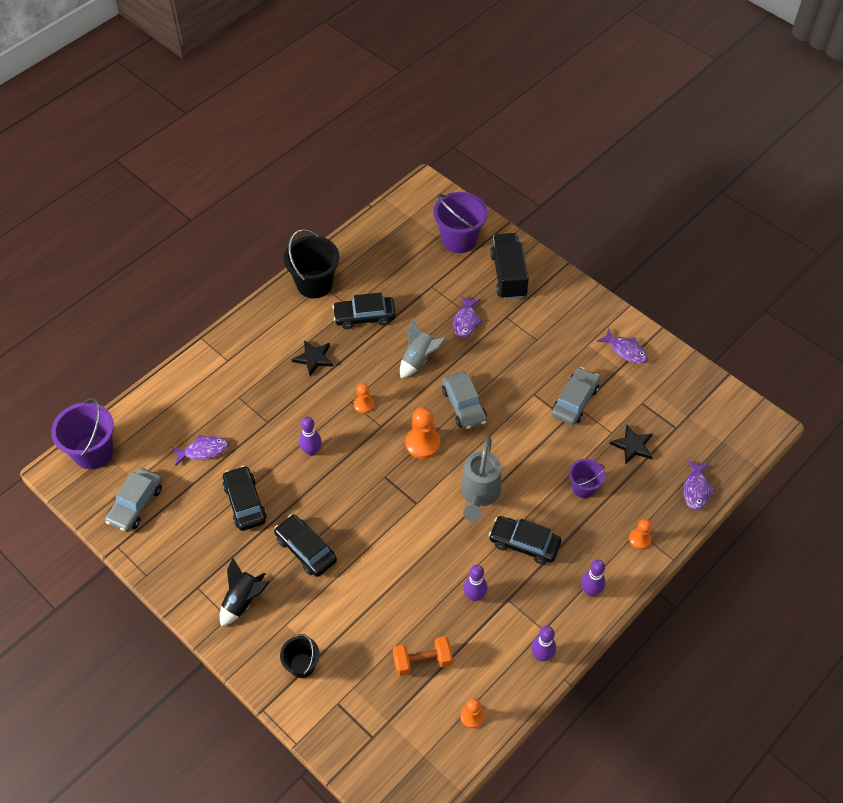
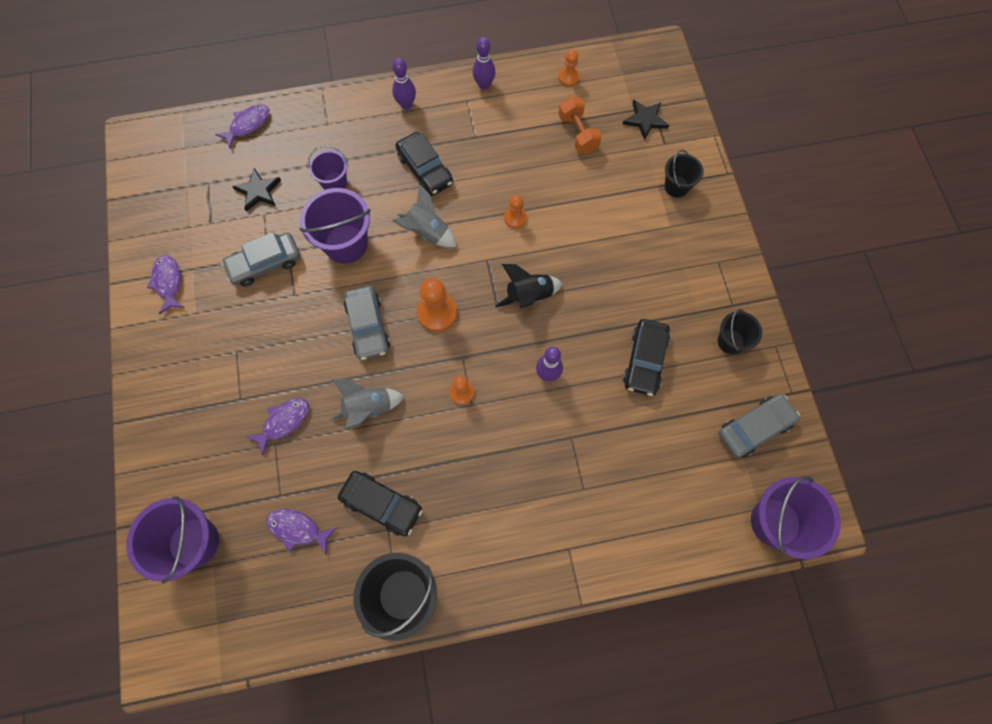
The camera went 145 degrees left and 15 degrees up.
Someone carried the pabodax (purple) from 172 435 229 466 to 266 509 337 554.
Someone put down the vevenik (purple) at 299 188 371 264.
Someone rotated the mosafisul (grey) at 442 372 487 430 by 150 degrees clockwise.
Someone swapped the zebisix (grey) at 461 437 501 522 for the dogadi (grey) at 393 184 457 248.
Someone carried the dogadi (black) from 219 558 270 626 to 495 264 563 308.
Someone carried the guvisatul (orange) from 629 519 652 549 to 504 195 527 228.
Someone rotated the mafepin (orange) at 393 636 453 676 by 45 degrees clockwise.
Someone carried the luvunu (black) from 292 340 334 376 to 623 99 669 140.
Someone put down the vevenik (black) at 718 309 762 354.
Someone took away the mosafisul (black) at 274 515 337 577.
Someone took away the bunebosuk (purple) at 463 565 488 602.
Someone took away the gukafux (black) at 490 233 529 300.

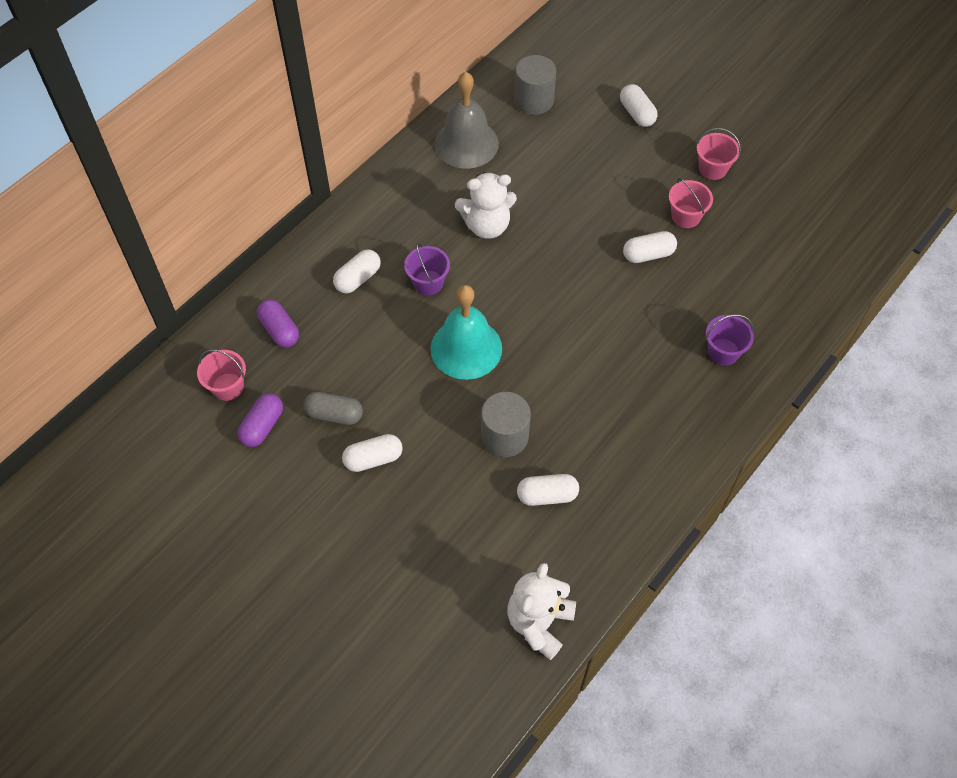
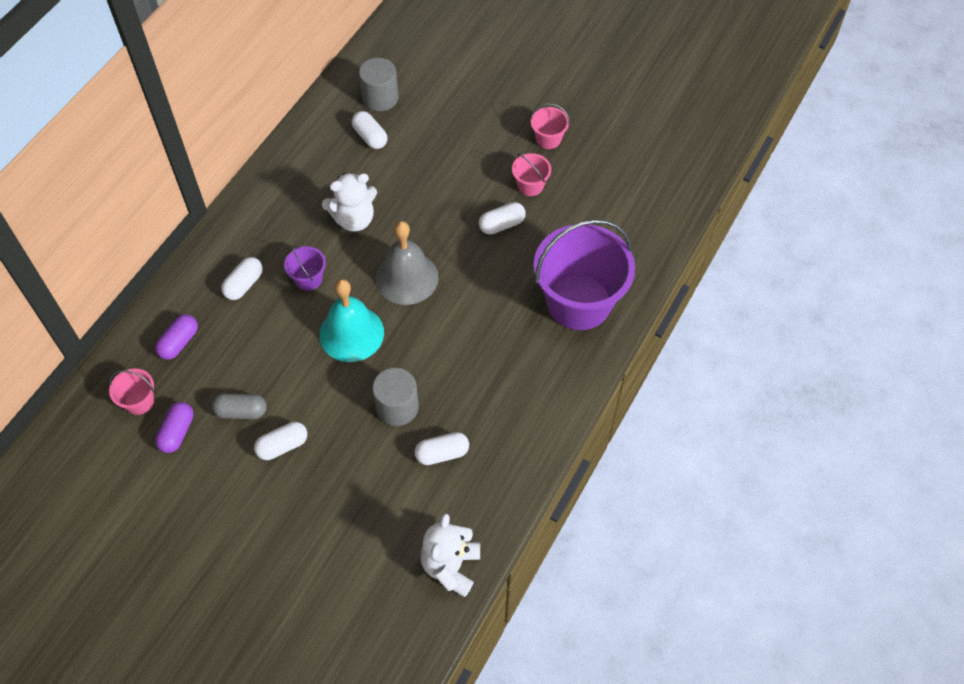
The camera went 10 degrees left and 0 degrees up.
Someone rotated the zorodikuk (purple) at 257 299 299 347 by 75 degrees clockwise.
Someone carried the zorodikuk (white) from 620 84 658 127 to 352 111 387 149.
Someone carried the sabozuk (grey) from 434 72 499 169 to 375 221 439 305.
Someone scaled the vevenik (purple) at 706 314 754 365 by 2.34.

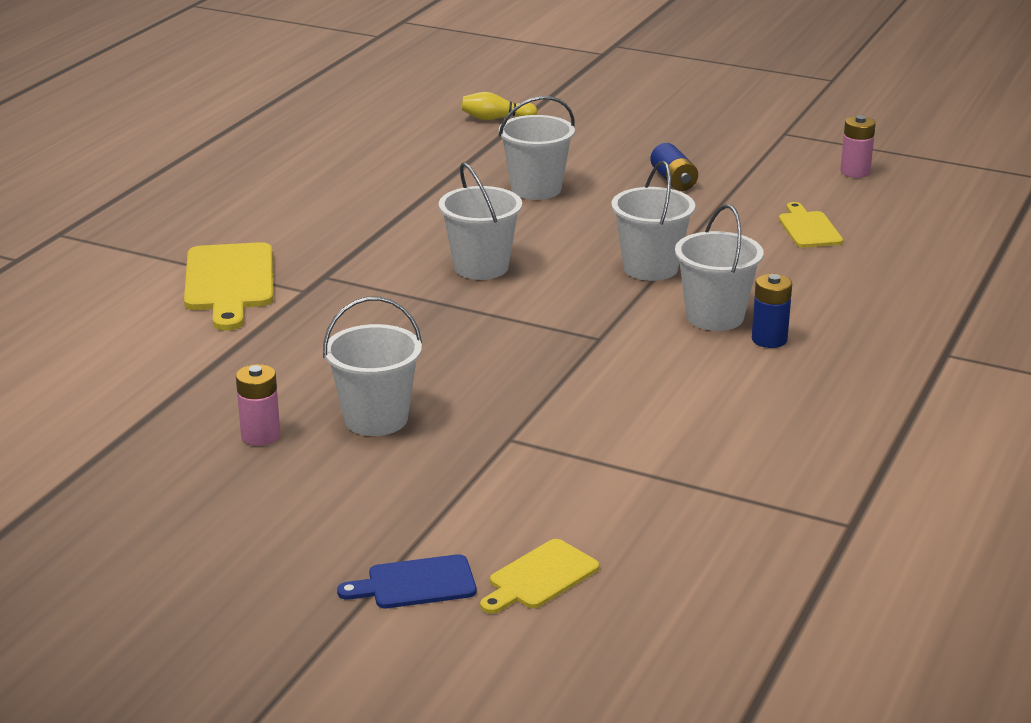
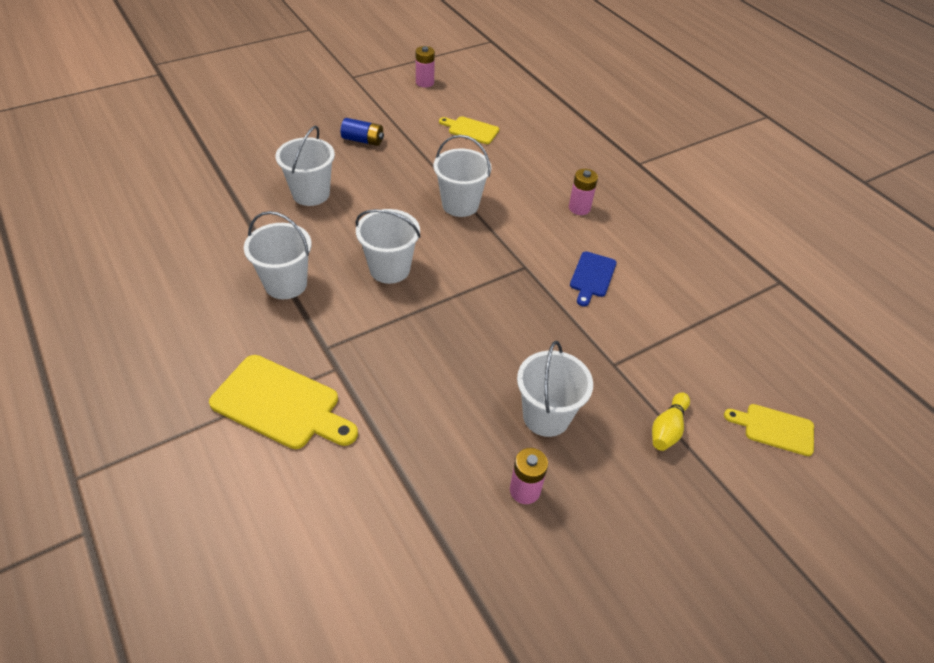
The camera went 60 degrees left and 20 degrees up.
Someone carried the vevenik (white) from 675 205 764 331 to 244 211 312 299.
Someone repainted the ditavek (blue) at 752 274 792 348, which became the ditavek (pink) at 569 169 598 215.
Someone carried the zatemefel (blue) from 337 554 476 608 to 570 251 617 306.
Someone carried the bunebosuk (yellow) from 461 92 537 120 to 652 392 690 451.
Someone rotated the zatemefel (yellow) at 480 539 599 614 by 120 degrees clockwise.

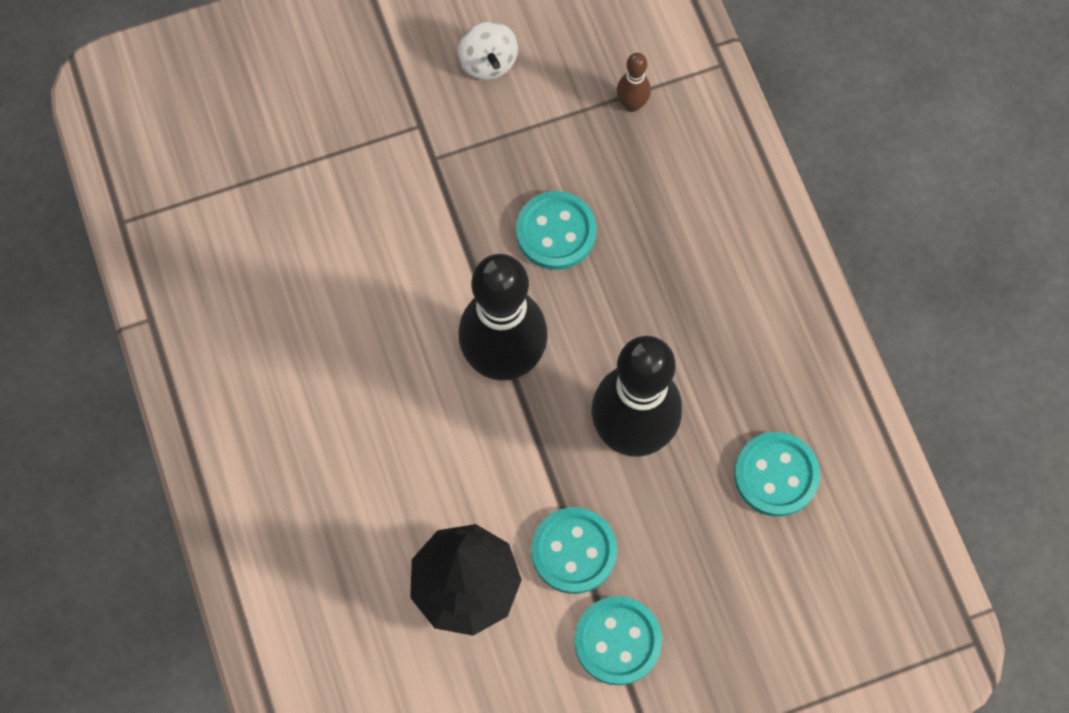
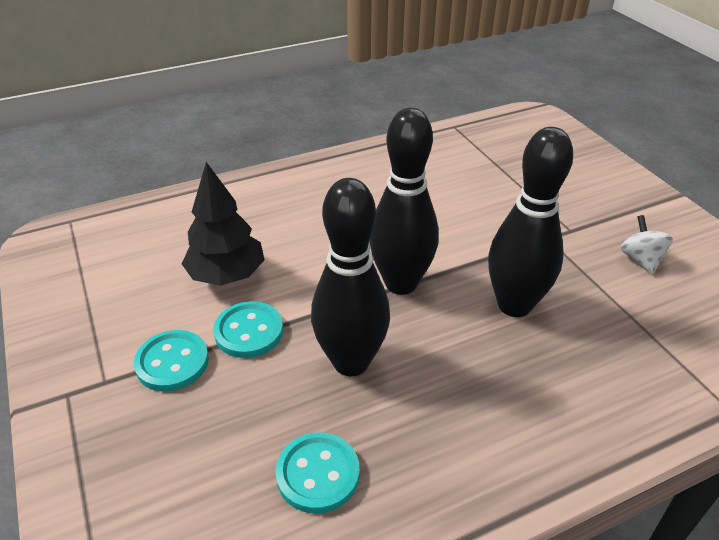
The camera went 85 degrees right and 30 degrees down.
Someone swapped the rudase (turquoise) at 516 191 597 270 for the bunebosuk (black) at 488 127 573 317.
Someone rotated the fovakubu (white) at 457 21 518 80 by 105 degrees clockwise.
Someone took away the bunebosuk (brown) at 617 53 651 112.

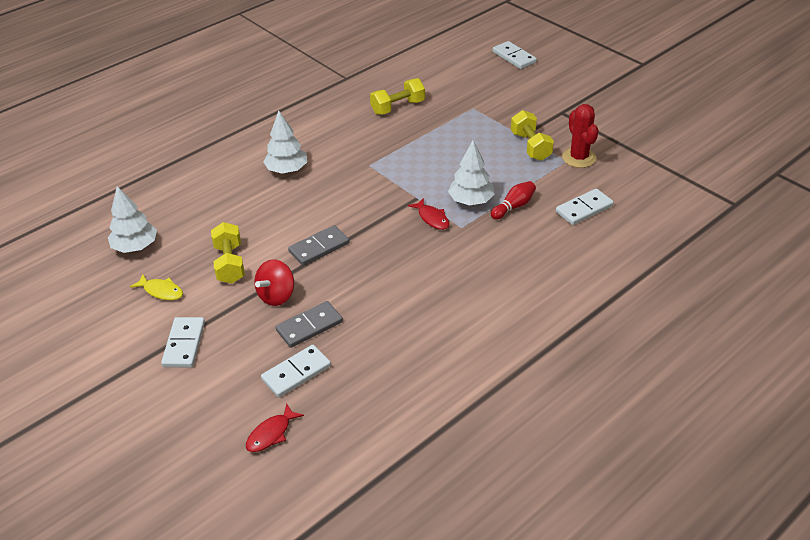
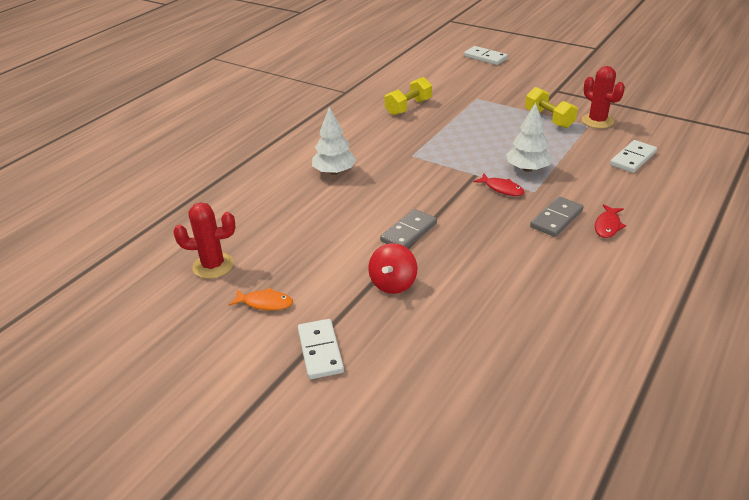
The camera went 15 degrees left and 5 degrees down.
Someone swapped the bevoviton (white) at 108 186 157 253 for the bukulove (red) at 173 202 235 279.
Someone repainted the pabodax (yellow) at 130 274 183 300, which became the pabodax (orange) at 229 287 293 311.
Someone carried the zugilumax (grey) from 276 301 343 348 to 530 196 584 237.
Someone carried the pabodax (red) from 246 403 304 452 to 595 204 626 238.
Someone took away the mafepin (yellow) at 211 222 245 284.
Someone took away the zugilumax (white) at 261 345 331 397.
Someone took away the bunebosuk (red) at 491 181 536 220.

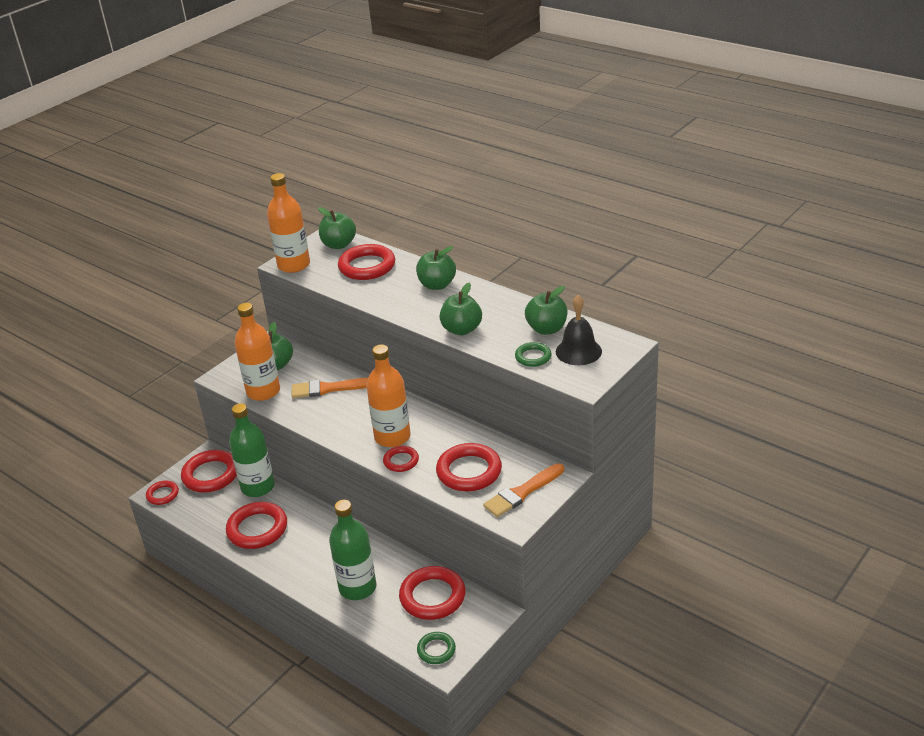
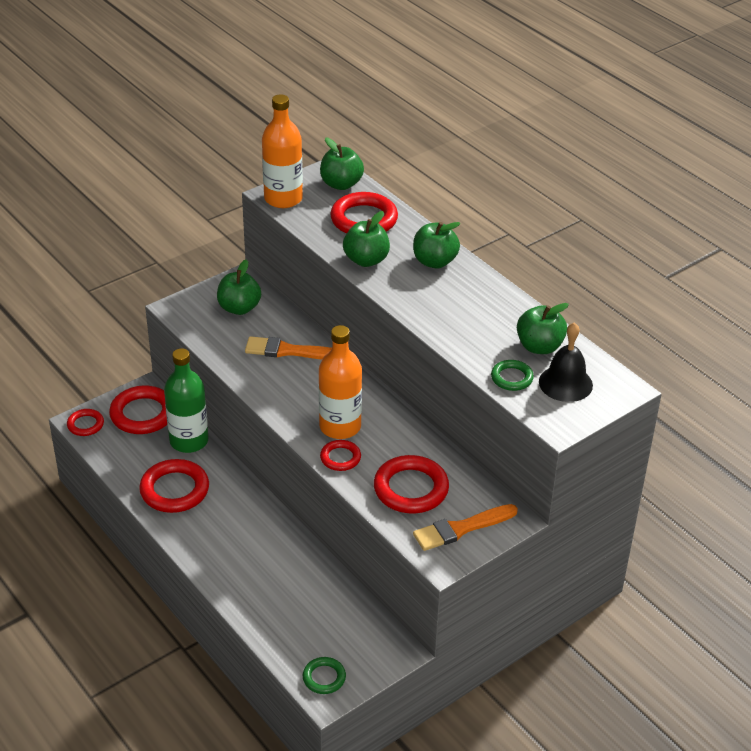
The camera went 10 degrees right and 5 degrees up.
Someone carried the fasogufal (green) from 440 283 482 335 to 343 211 390 267.
Someone took away the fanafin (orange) at 235 303 280 401.
Someone took away the fanafin (green) at 329 500 377 600.
Someone took away the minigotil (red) at 399 566 466 620.

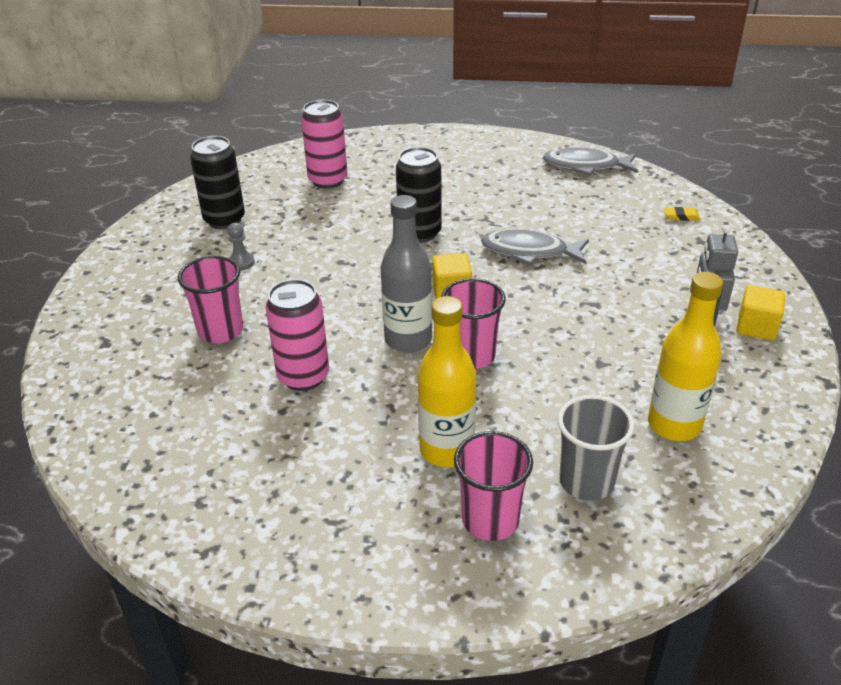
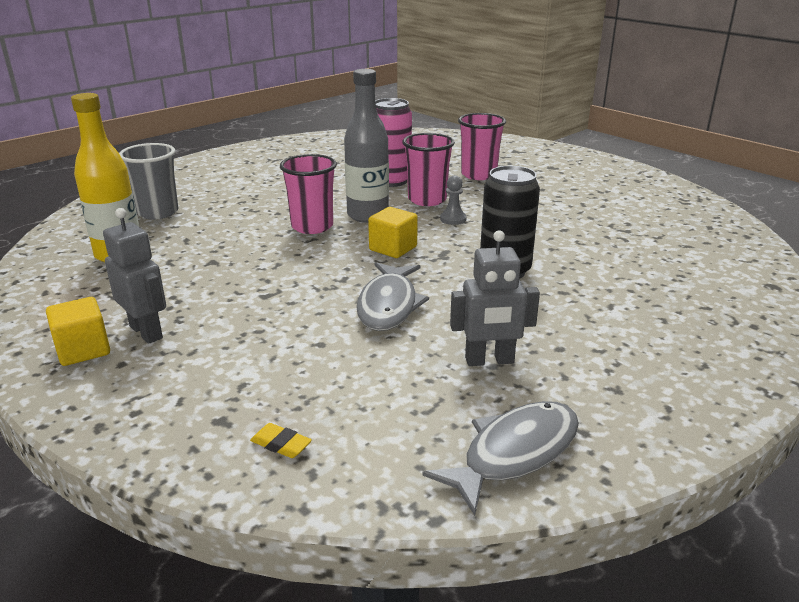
The camera went 130 degrees right and 10 degrees down.
Someone rotated the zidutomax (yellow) at 664 207 700 221 by 75 degrees clockwise.
Someone rotated the pabodax (grey) at 481 229 589 265 by 135 degrees clockwise.
Someone carried the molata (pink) from 454 431 533 541 to 402 133 455 206.
Someone carried the guvisatul (grey) from 228 223 255 271 to 440 175 467 225.
Someone put down the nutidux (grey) at 450 230 540 366.
Someone took away the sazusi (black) at 190 136 245 229.
Someone took away the sazusi (pink) at 301 100 347 189.
Someone took away the fanafin (yellow) at 418 296 476 467.

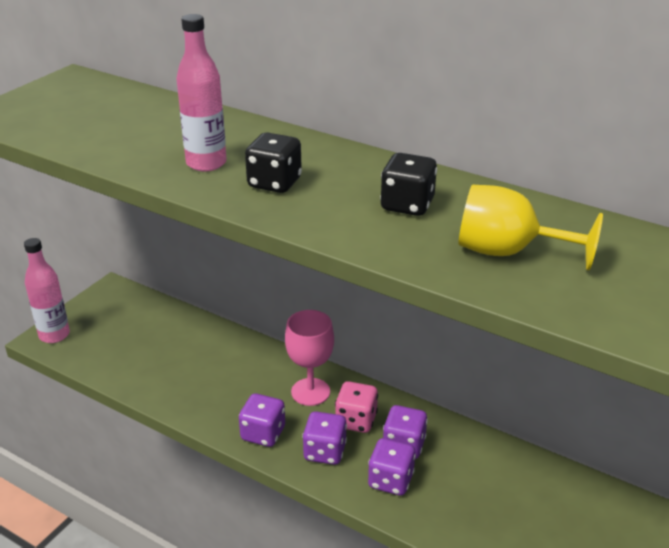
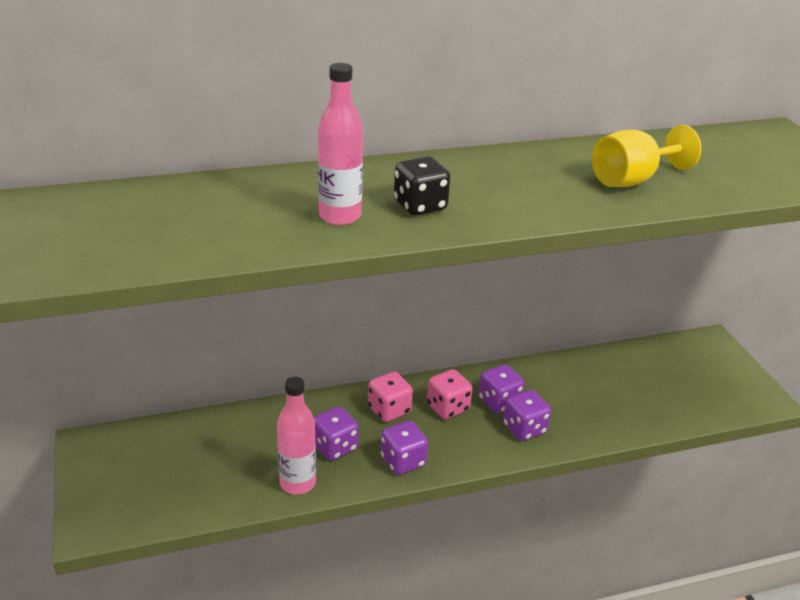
The camera went 50 degrees left and 0 degrees up.
Someone carried the fanafin (pink) from 24 238 70 343 to 277 377 316 494.
Someone carried the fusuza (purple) from 302 411 347 465 to 314 406 359 461.
Someone swapped the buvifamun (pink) at 285 310 334 406 for the fusuza (pink) at 368 371 413 422.
Someone took away the fusuza (black) at 380 153 437 216.

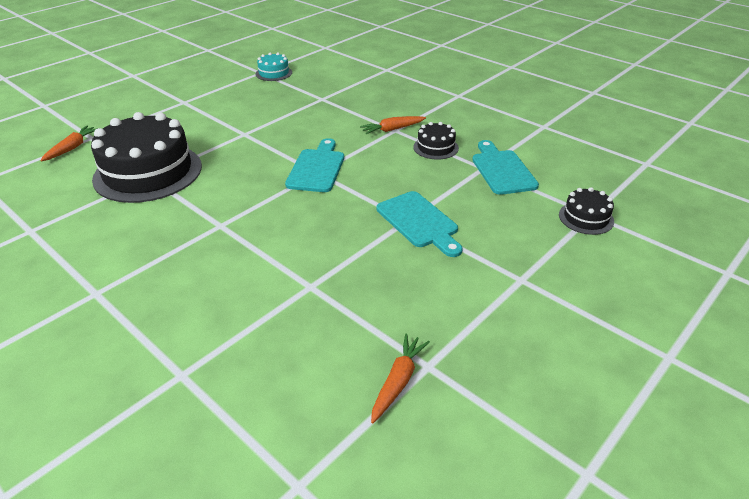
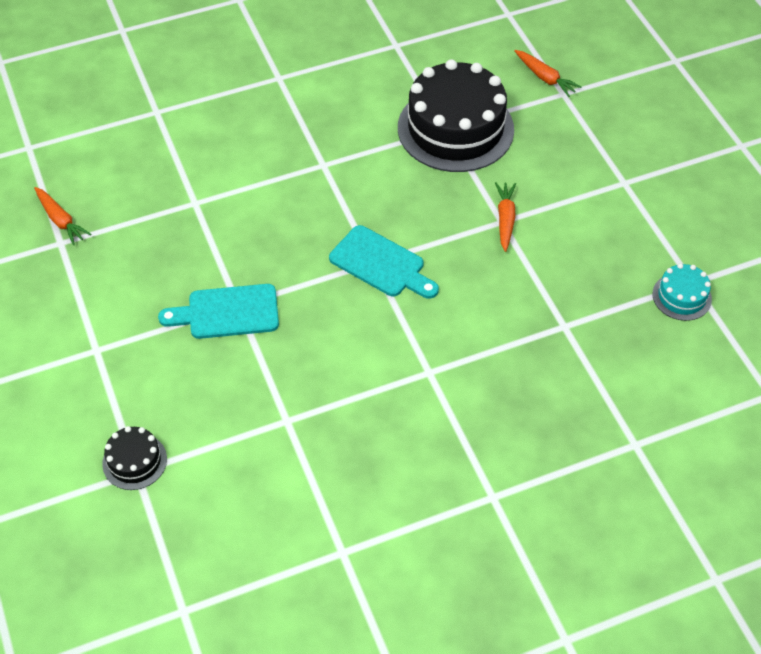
The camera went 115 degrees right and 15 degrees up.
Someone carried the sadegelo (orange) from 360 116 426 134 to 495 182 516 252.
Someone took away the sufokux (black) at 413 122 459 160.
Someone took away the zatemefel (turquoise) at 472 140 539 195.

